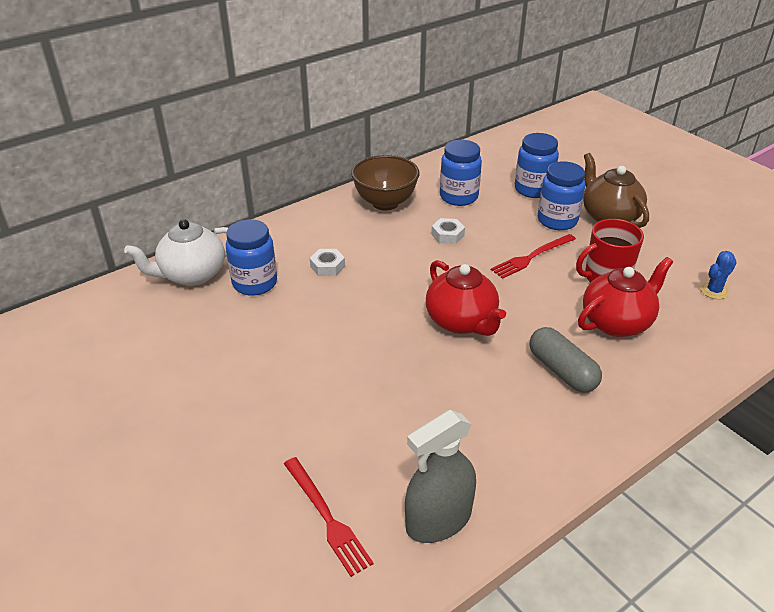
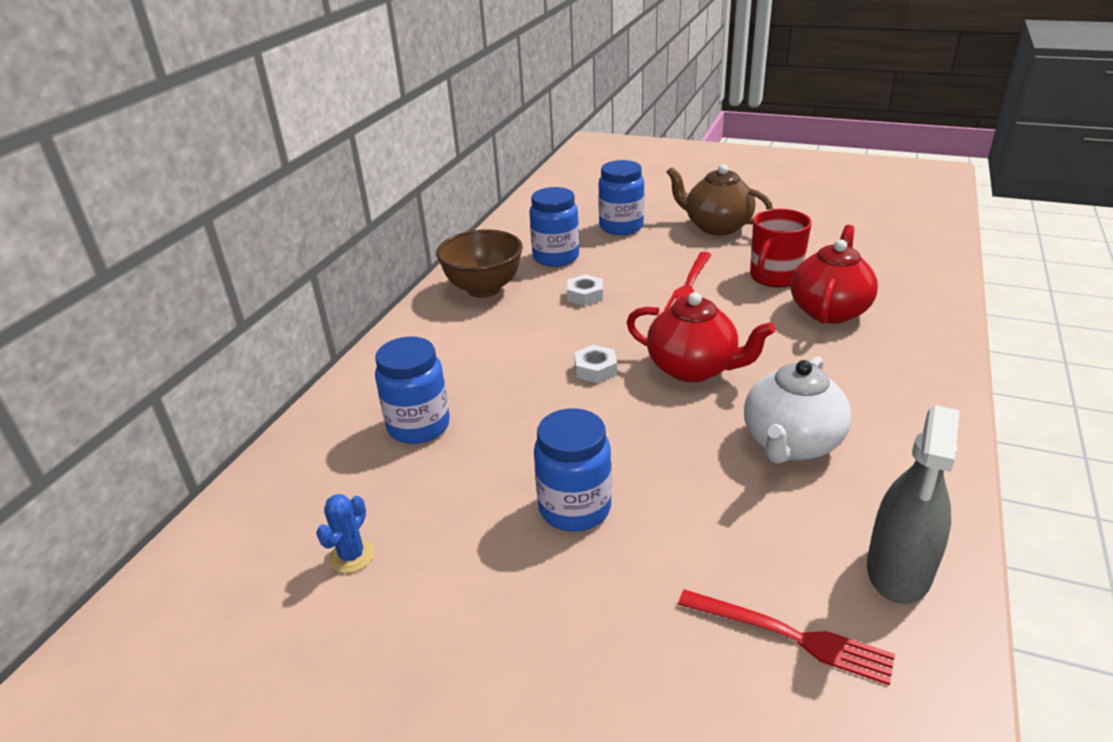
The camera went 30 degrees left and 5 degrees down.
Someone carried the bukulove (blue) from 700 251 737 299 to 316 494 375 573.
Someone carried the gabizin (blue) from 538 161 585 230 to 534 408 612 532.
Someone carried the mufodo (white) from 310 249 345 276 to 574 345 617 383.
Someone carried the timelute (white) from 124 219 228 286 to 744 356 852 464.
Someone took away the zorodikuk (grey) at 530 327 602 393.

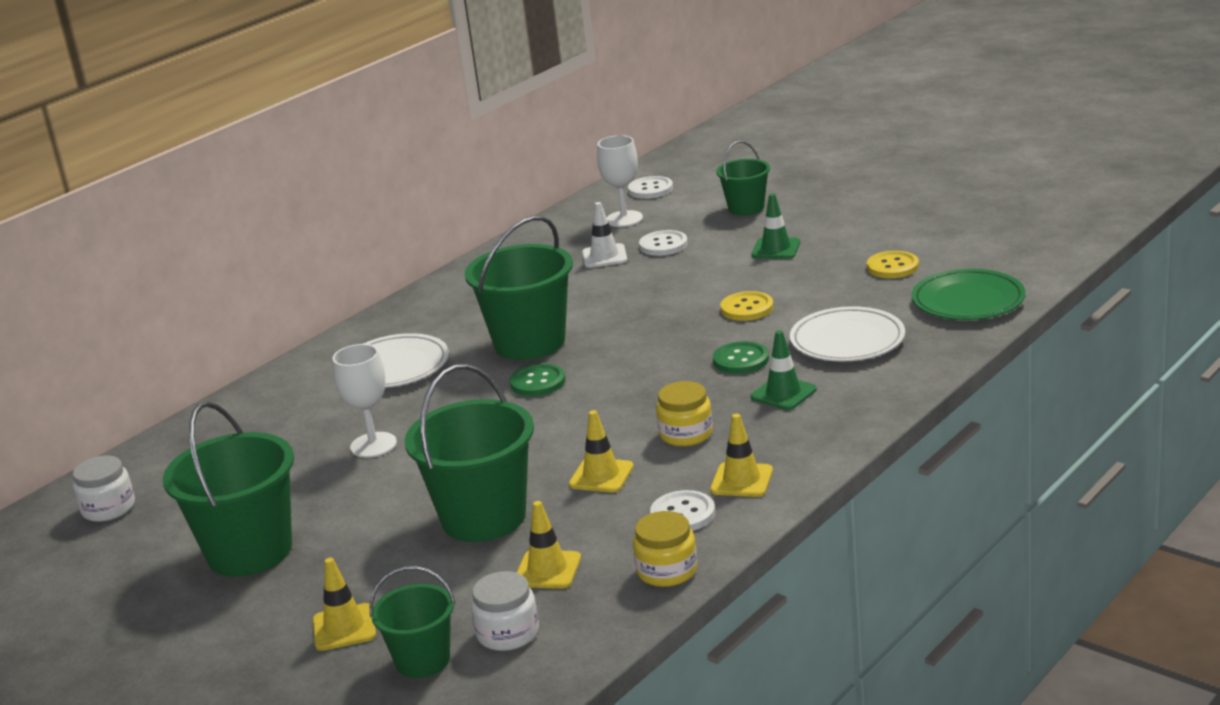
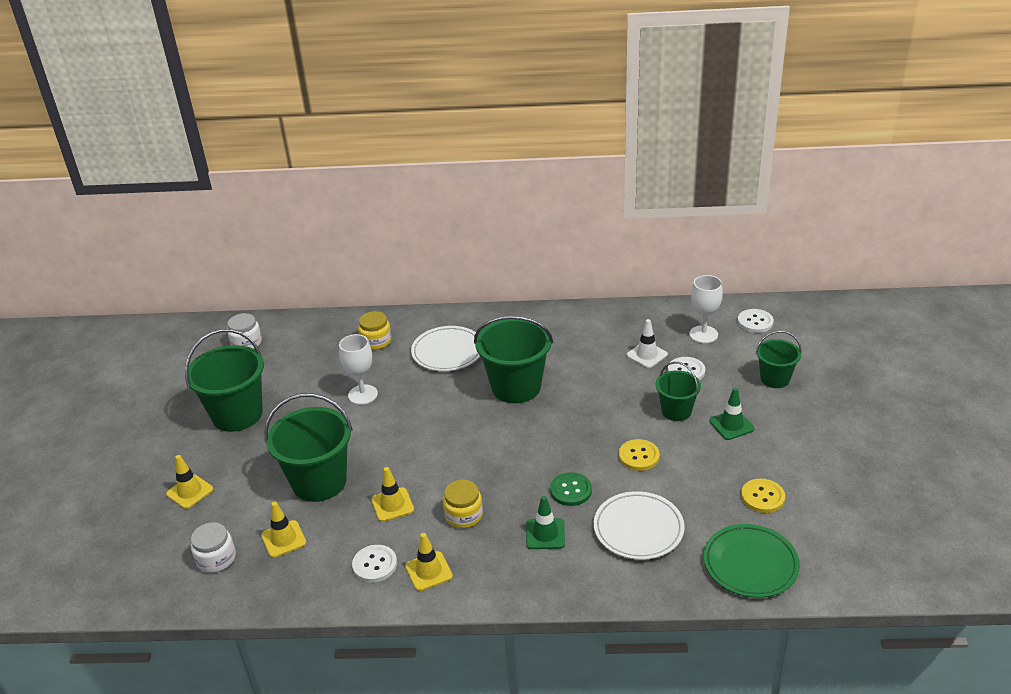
The camera went 50 degrees right and 10 degrees up.
Someone carried the gabizin (yellow) from 633 511 697 587 to 358 311 392 350.
Someone carried the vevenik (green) from 370 566 456 678 to 656 362 701 421.
Someone took away the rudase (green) at 510 363 565 396.

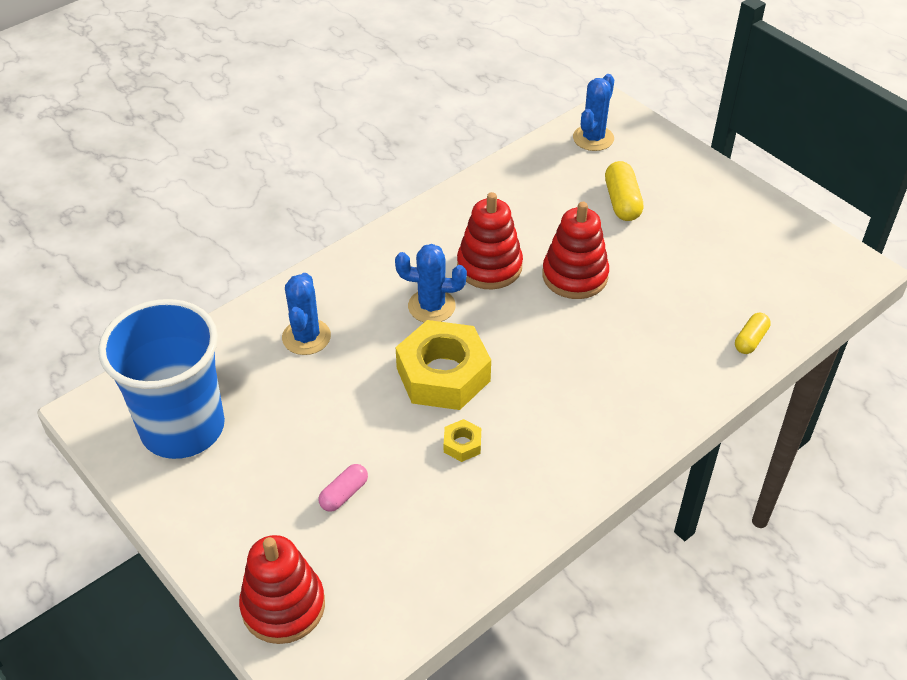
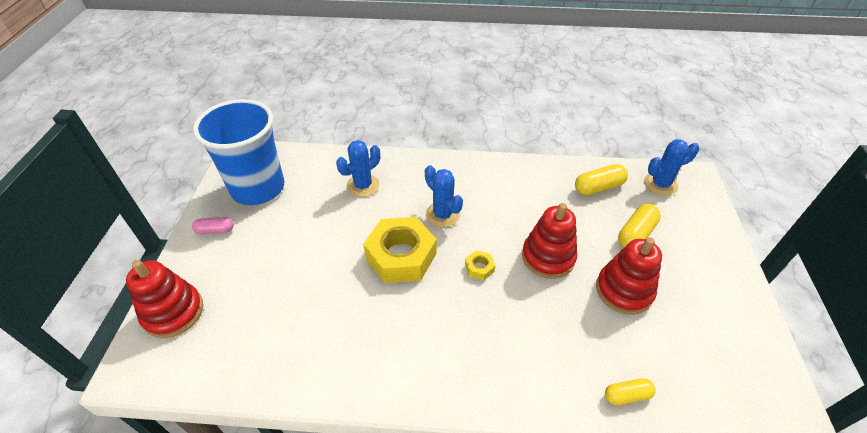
The camera went 45 degrees right and 0 degrees up.
Someone carried the zorodikuk (pink) from 319 464 368 512 to 192 217 234 234.
Someone carried the mufodo (yellow) from 444 419 481 462 to 465 250 495 281.
Someone put down the zorodikuk (yellow) at 575 164 628 195.
Someone carried the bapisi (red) from 457 192 523 290 to 596 237 662 315.

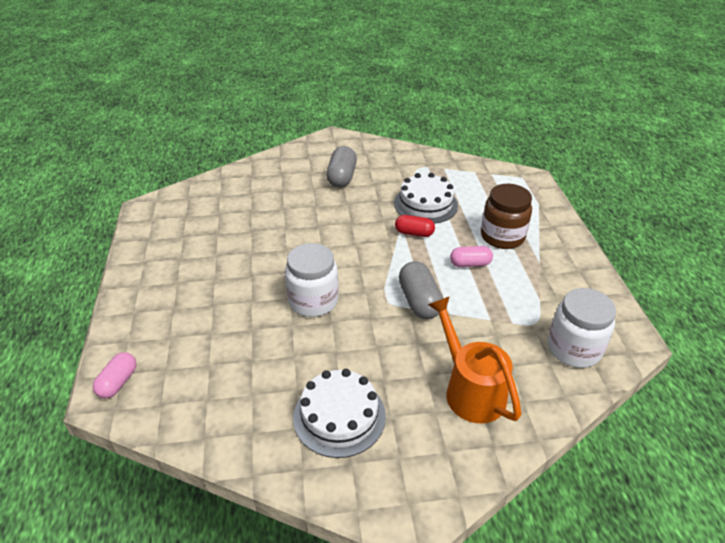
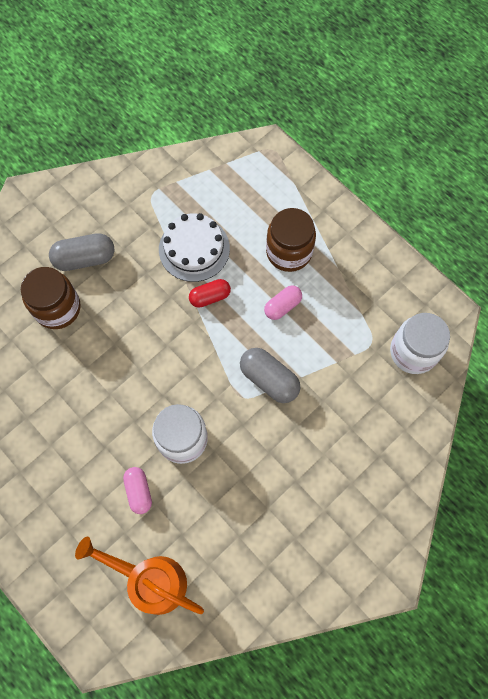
The camera went 35 degrees left and 30 degrees up.
Someone put down the gabizin (brown) at 21 267 81 329.
Someone rotated the zorodikuk (grey) at 326 146 357 188 by 75 degrees counterclockwise.
Someone carried the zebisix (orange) from 428 296 521 423 to 75 536 204 615.
Someone carried the zorodikuk (pink) from 93 352 137 398 to 123 467 152 514.
Someone took away the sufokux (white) at 293 369 386 458.

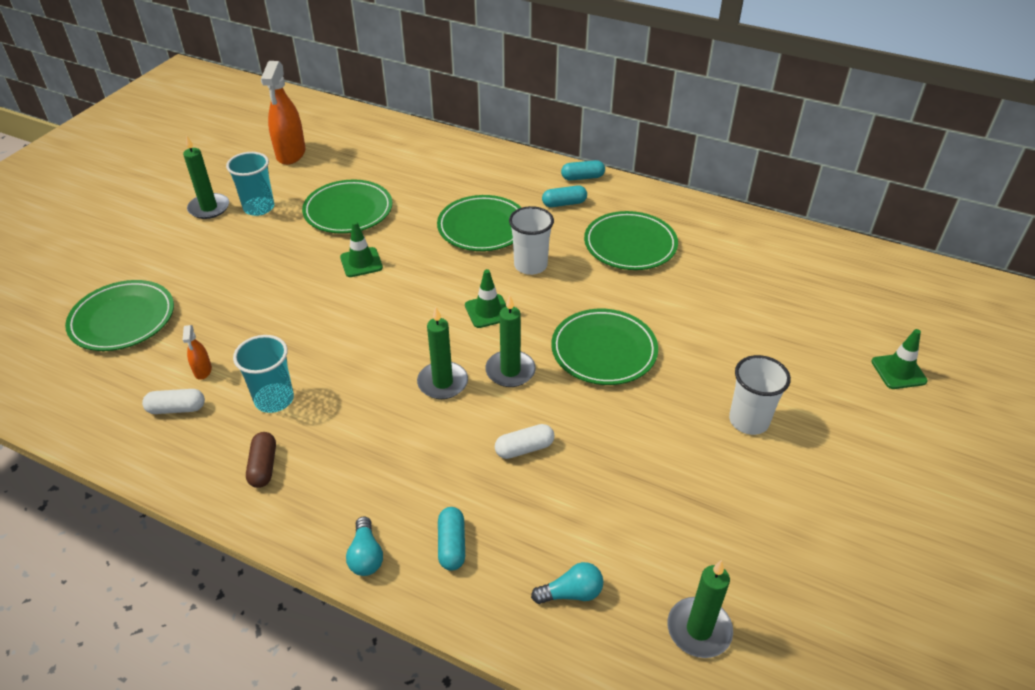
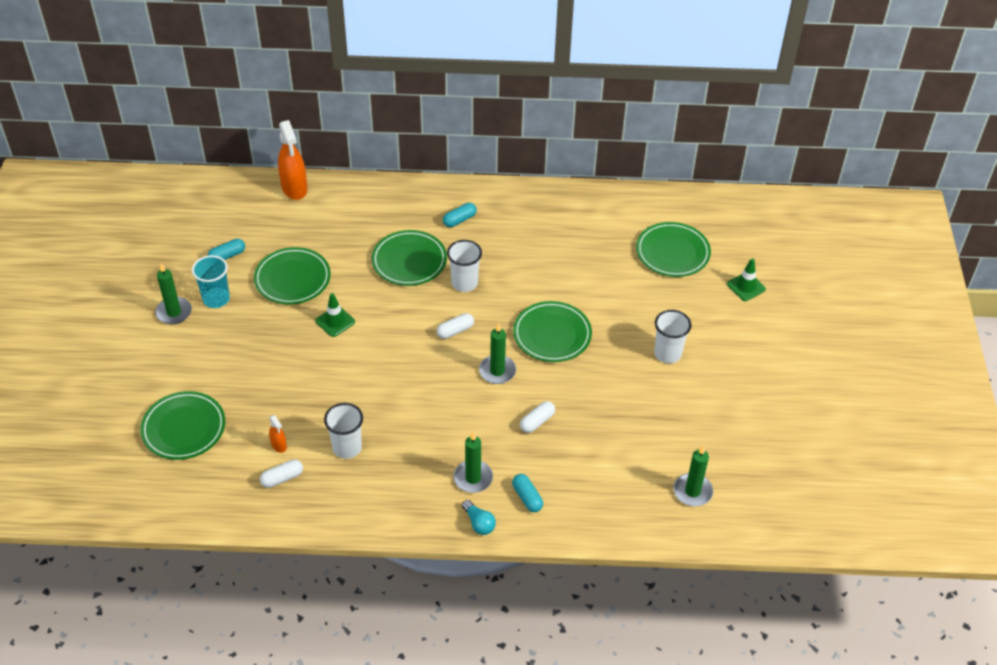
The camera went 25 degrees left and 5 degrees up.
Someone carried the zorodikuk (turquoise) from 561 160 605 180 to 208 239 245 260.
Someone carried the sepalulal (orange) from 261 61 306 165 to 278 120 307 200.
Someone repainted the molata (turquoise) at 233 335 294 413, which became the molata (white) at 324 403 363 459.
Someone swapped the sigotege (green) at 465 269 506 328 for the zorodikuk (white) at 436 313 474 339.
Someone carried the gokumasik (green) from 417 307 468 399 to 453 432 493 493.
Someone carried the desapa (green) from 584 211 678 270 to 636 222 711 277.
Someone took away the zorodikuk (brown) at 246 432 276 488.
Someone took away the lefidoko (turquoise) at 531 562 604 604.

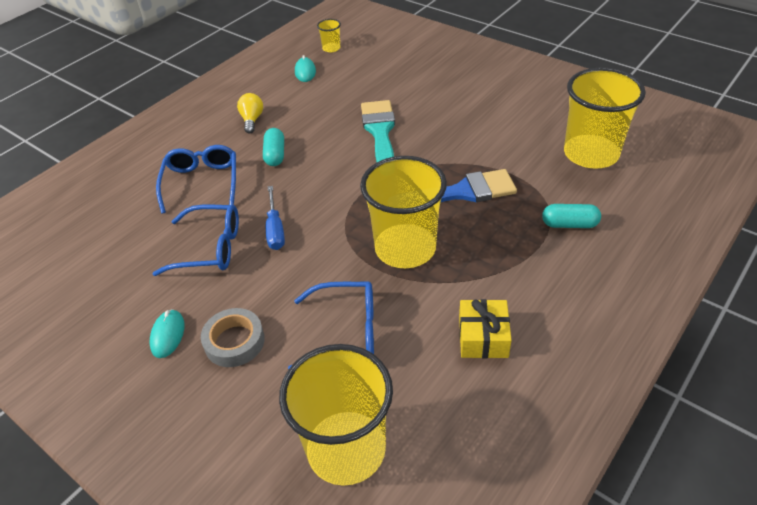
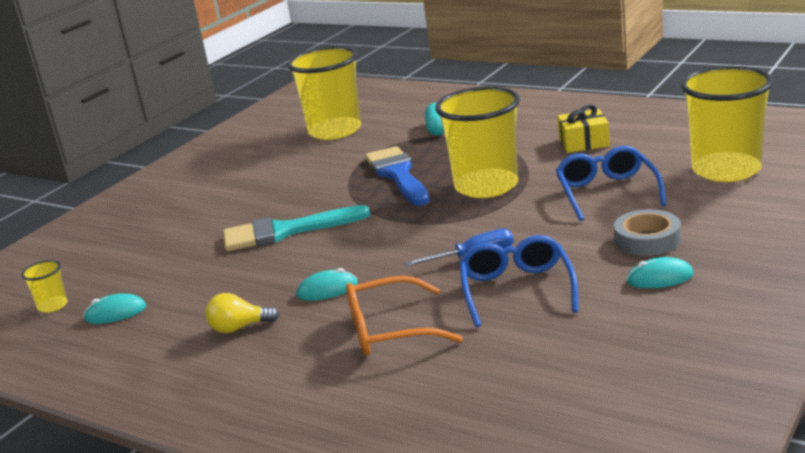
The camera went 95 degrees left and 20 degrees down.
Someone swapped the zorodikuk (turquoise) at 263 128 284 166 for the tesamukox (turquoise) at 296 268 358 301.
Someone repainted the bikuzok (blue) at 156 145 236 214, which became the bikuzok (orange) at 346 276 463 356.

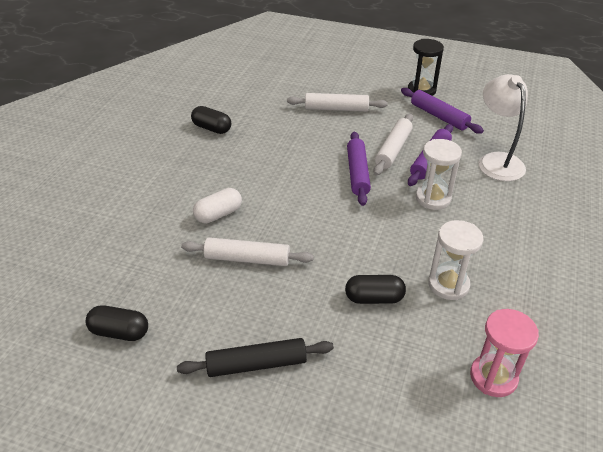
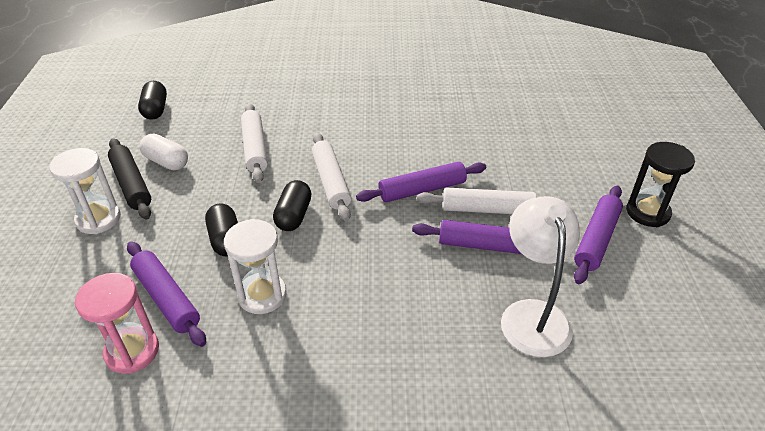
The camera went 70 degrees right and 0 degrees up.
Someone carried the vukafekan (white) from 416 139 462 210 to 49 148 121 234.
Someone put down the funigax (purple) at 127 241 206 347.
Someone carried the zorodikuk (white) from 193 188 242 224 to 139 134 188 170.
Someone carried the zorodikuk (black) from 191 106 231 134 to 273 180 312 231.
Someone carried the funigax (white) from 287 93 388 112 to 312 133 351 221.
Someone rotated the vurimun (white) at 479 74 528 181 by 60 degrees counterclockwise.

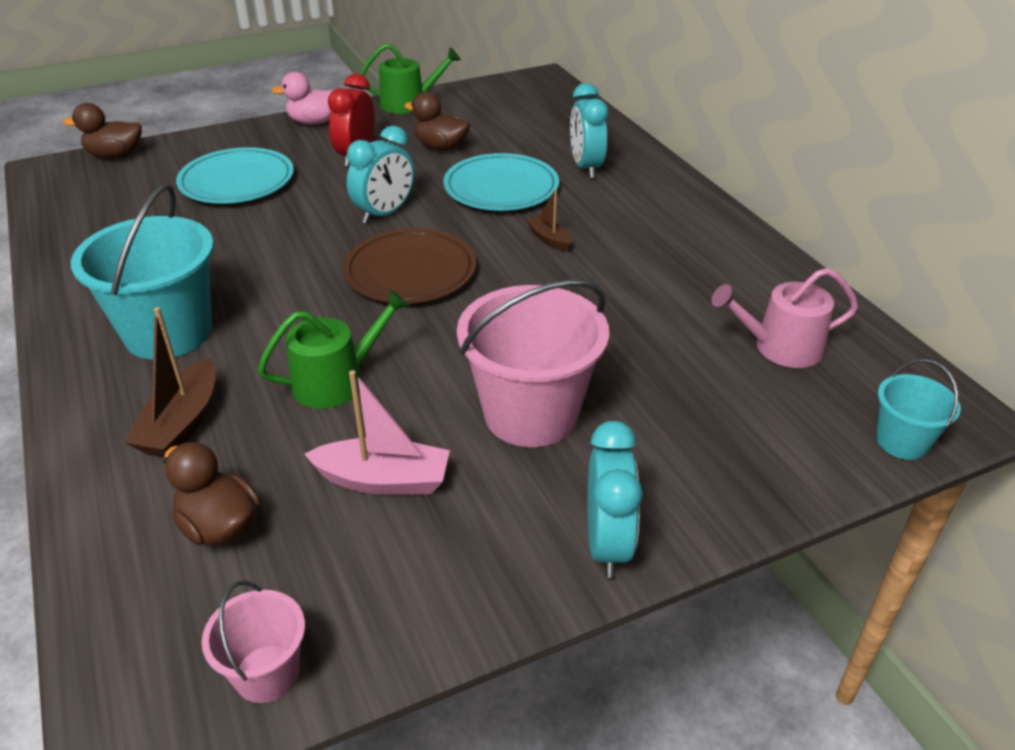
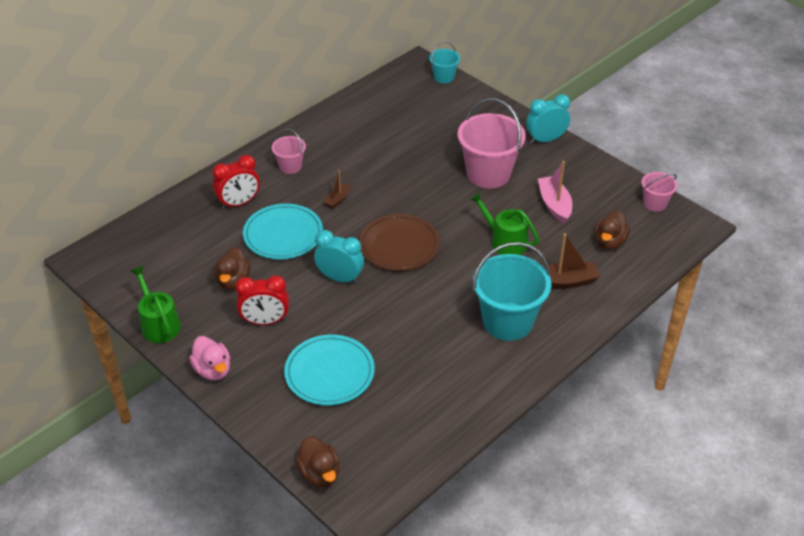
The camera went 110 degrees left and 5 degrees up.
Someone repainted the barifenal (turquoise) at 570 83 608 178, which became the barifenal (red) at 212 155 260 210.
Someone put down the vevenik (pink) at 272 129 306 174.
Someone took away the zebisix (pink) at 711 268 858 368.

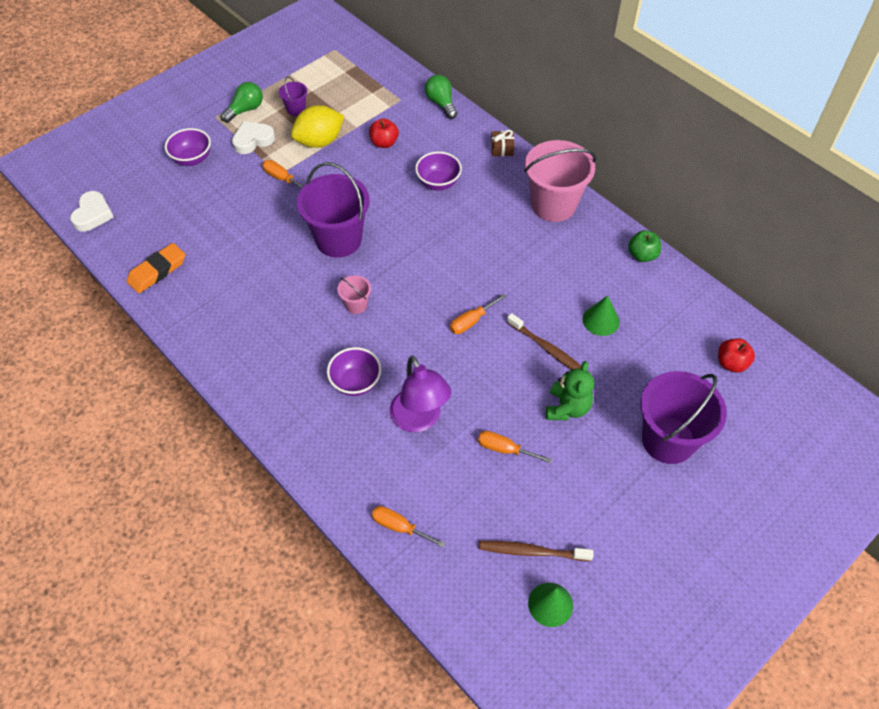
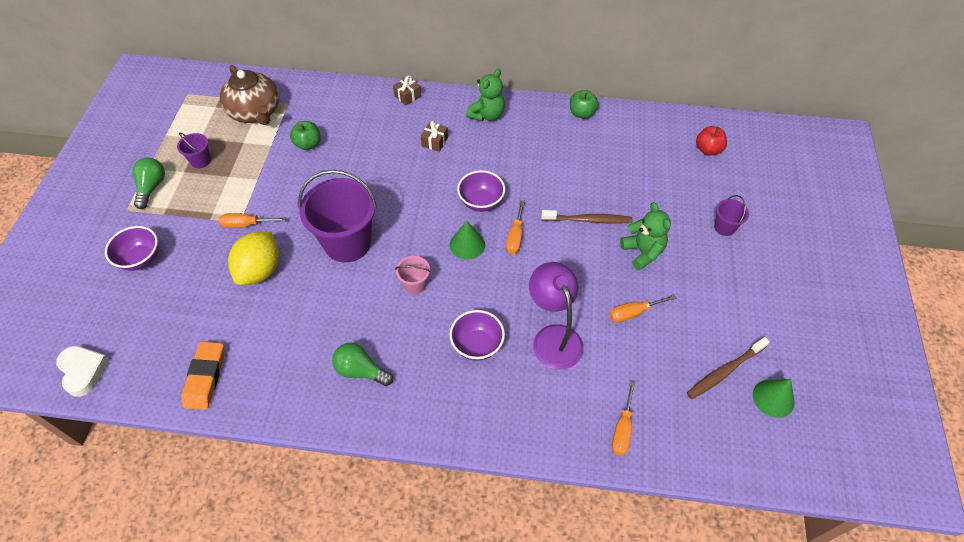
The camera went 40 degrees left and 0 degrees up.
Someone put down the timelute (brown) at 220 65 279 125.
Someone carried the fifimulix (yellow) from 291 105 344 148 to 228 231 279 285.
Someone repainted the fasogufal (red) at 369 118 399 148, which became the fasogufal (green) at 290 121 321 150.
Someone carried the lefidoko (green) from 425 75 457 119 to 332 342 393 386.
Someone put down the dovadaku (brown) at 421 121 448 152.
Someone carried the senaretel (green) from 583 296 620 336 to 450 221 485 260.
Someone carried the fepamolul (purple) from 415 152 462 190 to 457 170 505 212.
Someone swapped the vevenik (pink) at 524 140 597 222 for the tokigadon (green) at 466 69 505 121.
Someone rotated the vurimun (purple) at 390 356 451 432 by 135 degrees counterclockwise.
Someone rotated the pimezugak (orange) at 371 506 446 548 by 60 degrees counterclockwise.
Someone scaled the vevenik (purple) at 640 371 727 464 by 0.45.
Someone took away the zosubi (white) at 232 121 275 154.

